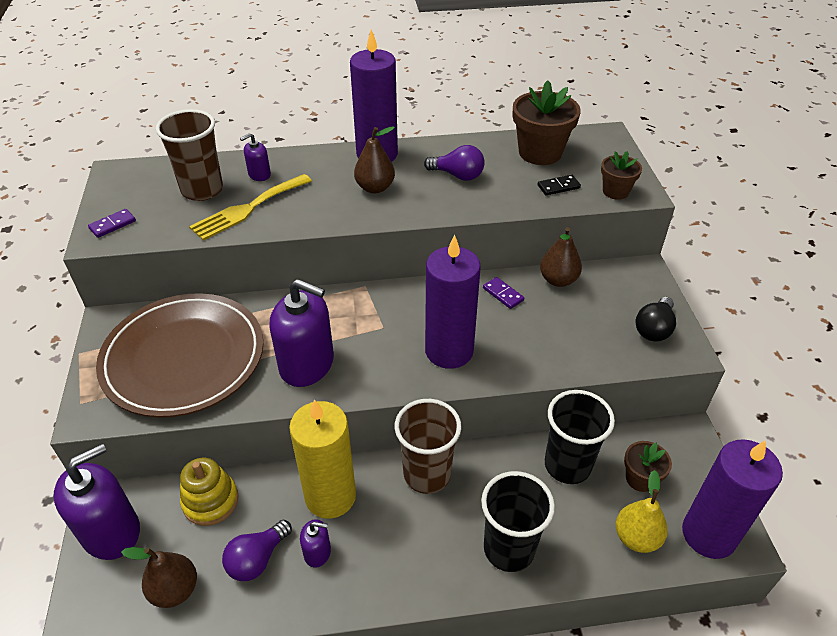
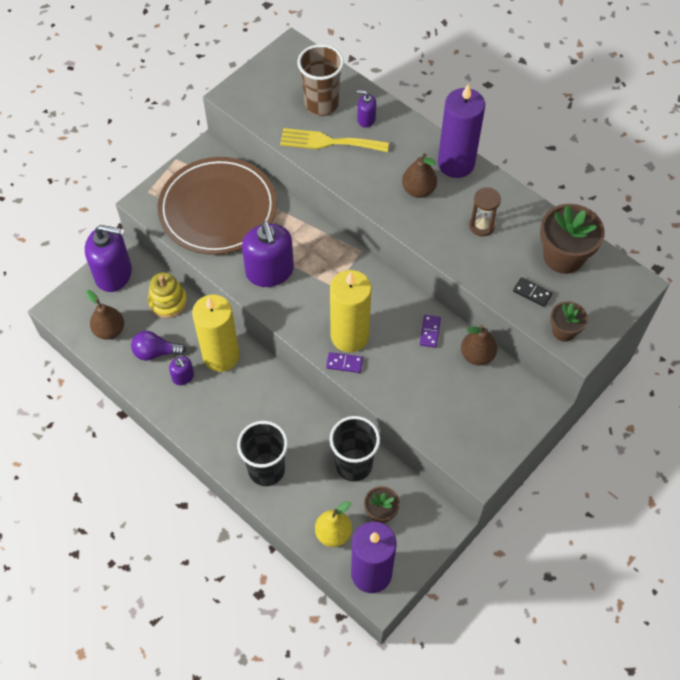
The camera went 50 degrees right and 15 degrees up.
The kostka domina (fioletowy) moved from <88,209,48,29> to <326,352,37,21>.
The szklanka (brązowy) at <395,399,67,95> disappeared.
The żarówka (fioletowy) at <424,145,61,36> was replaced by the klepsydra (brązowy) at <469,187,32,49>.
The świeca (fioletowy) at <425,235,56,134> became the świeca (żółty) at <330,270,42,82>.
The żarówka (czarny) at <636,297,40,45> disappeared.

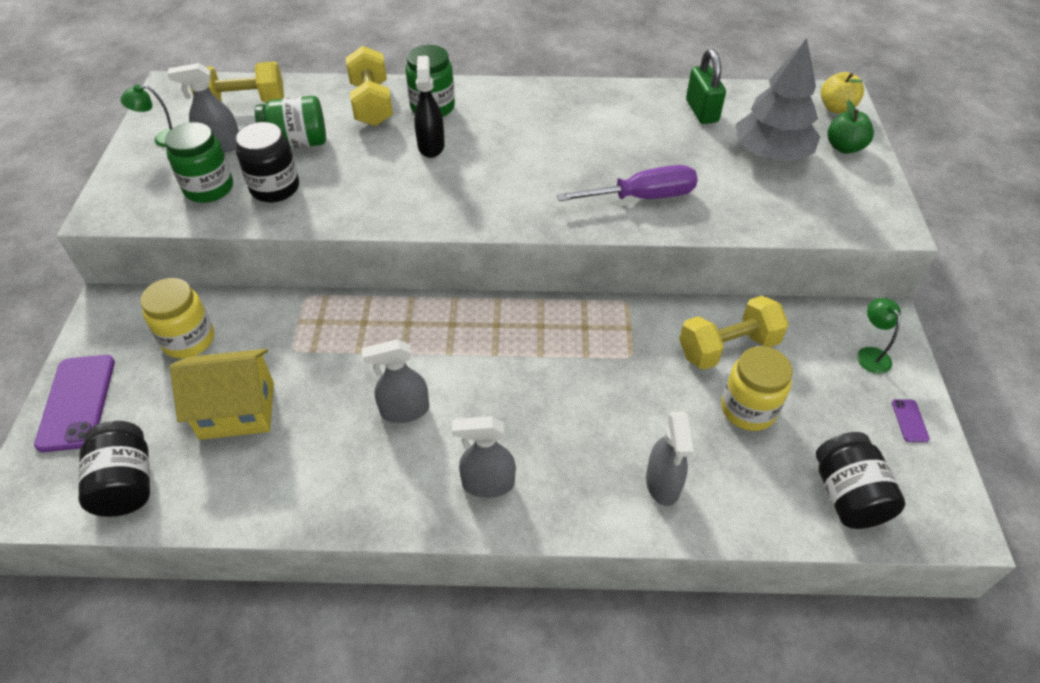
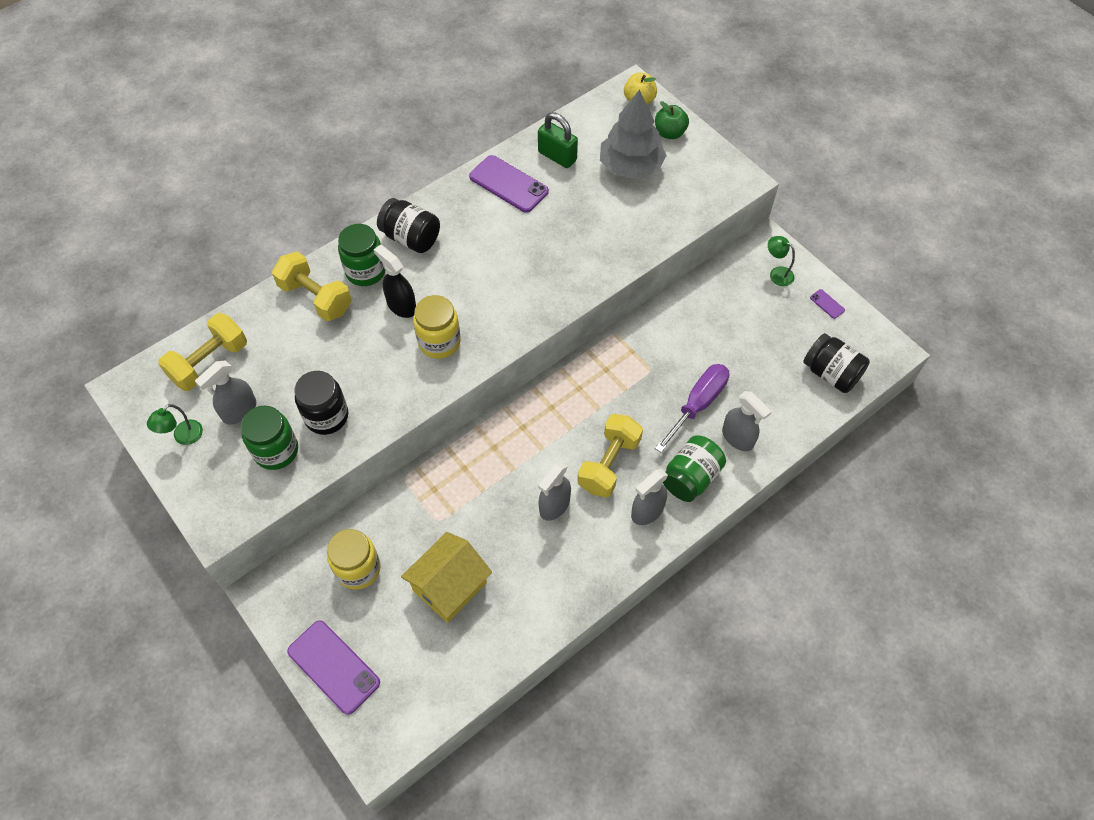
The camera went 40 degrees left and 10 degrees up.
The słoik (czarny) moved from <78,421,72,96> to <377,198,63,55>.
The słoik (zielony) moved from <255,96,71,53> to <663,435,63,67>.
The śrubokręt (fioletowy) moved from <557,165,141,36> to <655,364,74,89>.
The hantel (żółty) moved from <679,296,110,74> to <577,414,66,84>.
The słoik (żółty) moved from <721,346,71,85> to <413,295,48,64>.
The telefon (fioletowy) at <469,155,80,58> appeared.

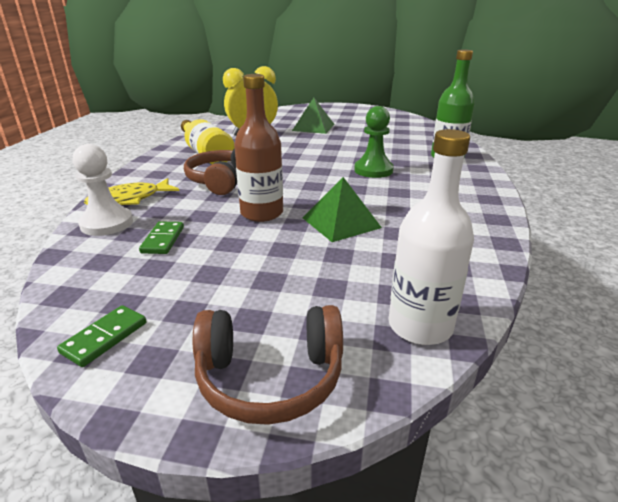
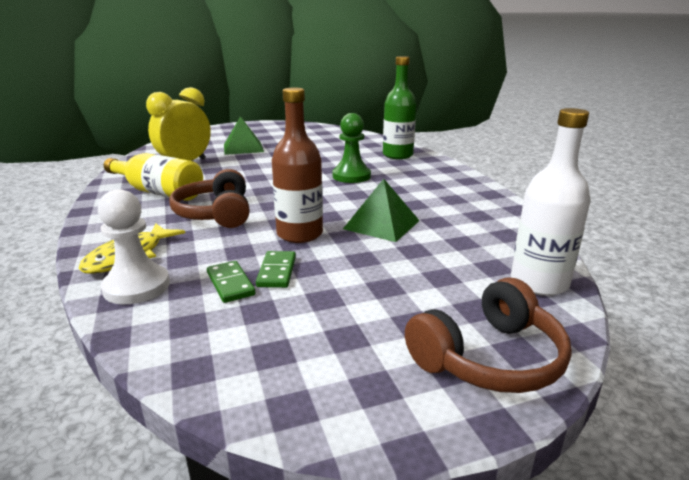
The camera went 30 degrees left and 5 degrees down.
The kostka domina (zielony) moved from <57,305,89,62> to <256,251,40,37>.

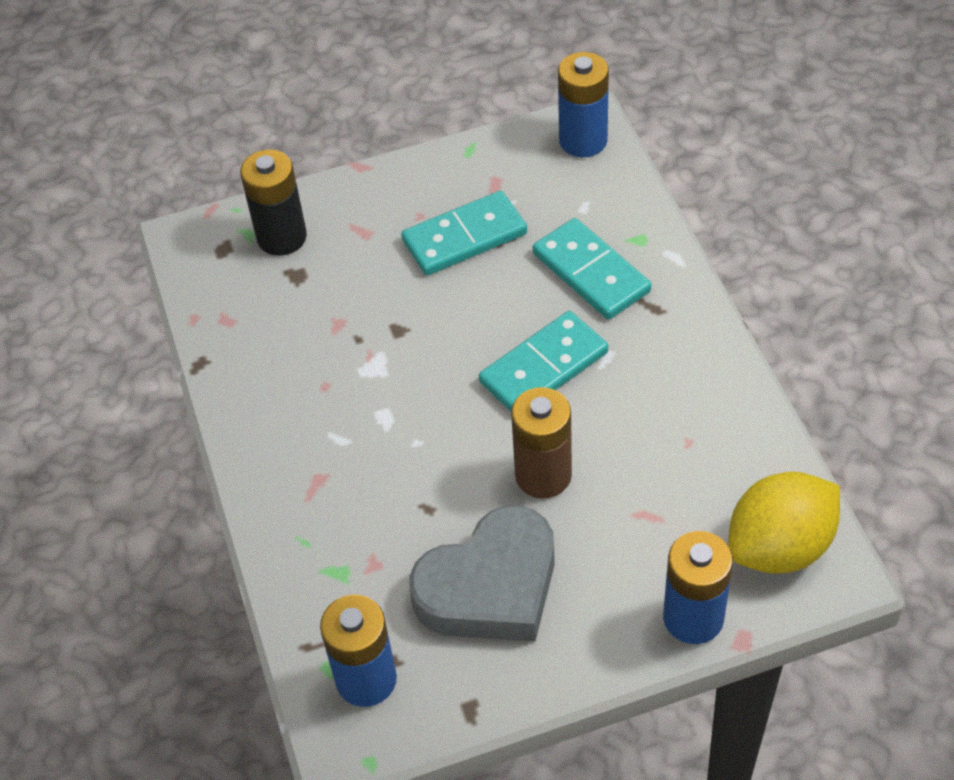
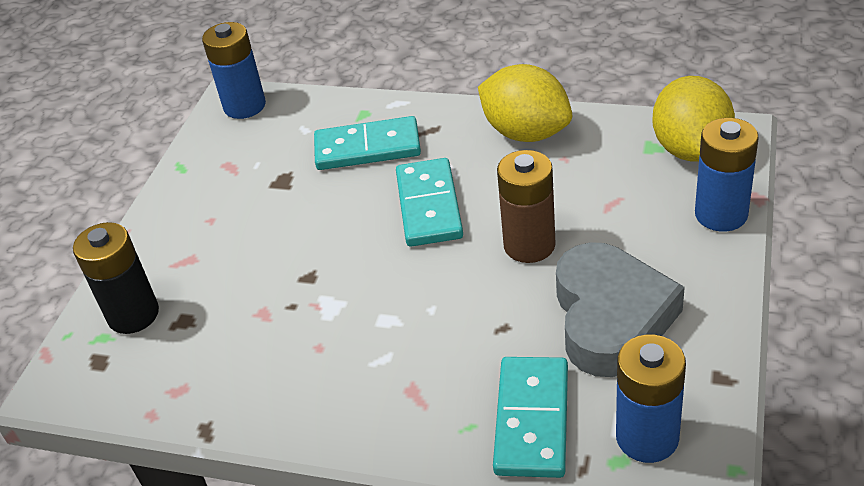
The camera went 55 degrees left and 10 degrees down.
The kostka domina (turkusowy) moved from <401,191,126,84> to <493,357,75,121>.
The cytryna (żółty) at <478,64,94,78> appeared.

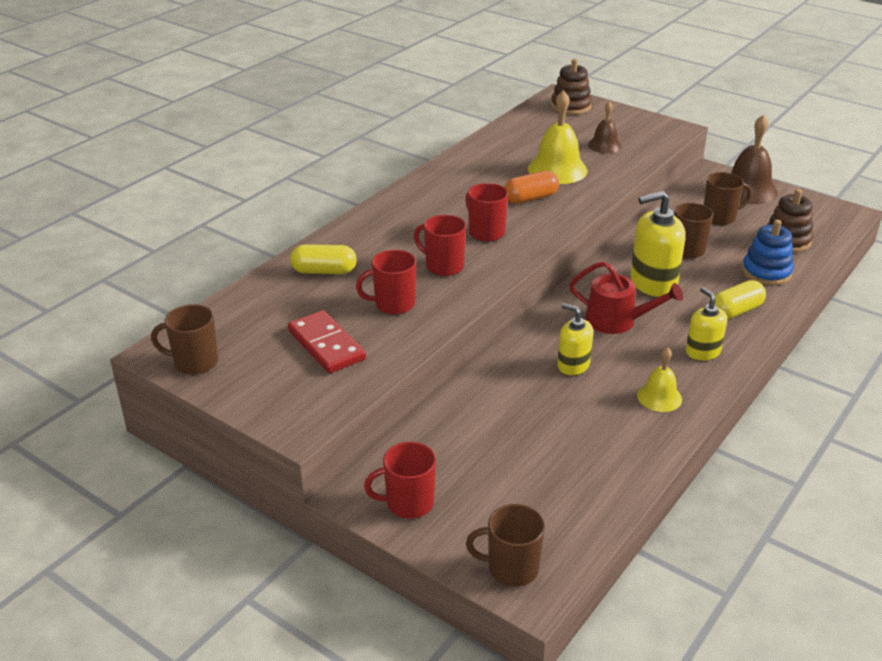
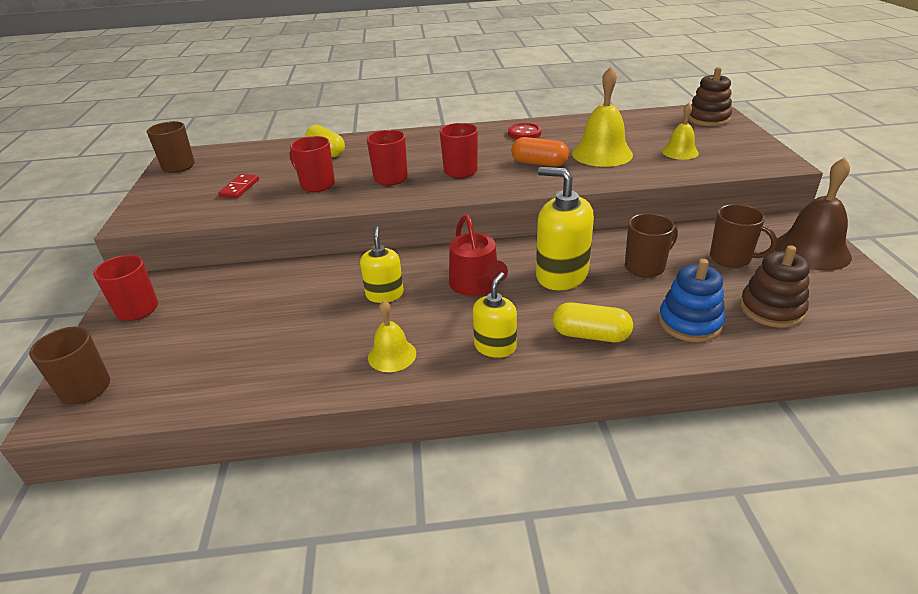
The camera went 50 degrees right and 0 degrees up.
The kostka domina (czerwony) at <288,310,78,63> changed to 0.60 times the size.
The dzwonek (brązowy) at <588,101,34,52> became the dzwonek (żółty) at <662,103,37,57>.
The guzik (czerwony) at <508,123,34,16> appeared.

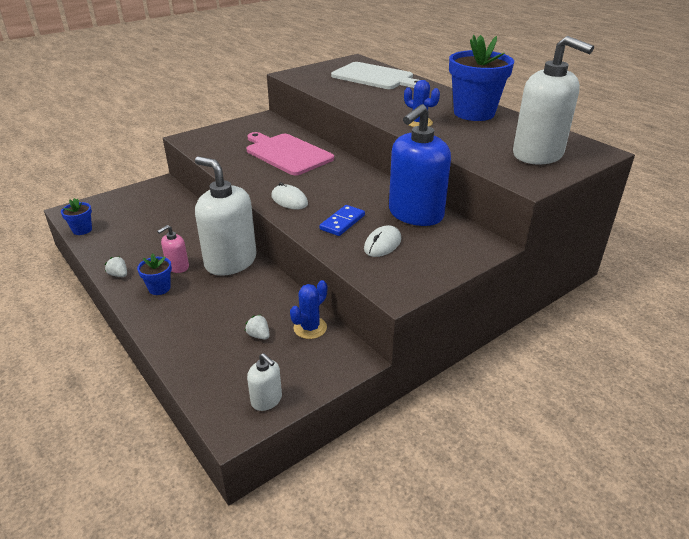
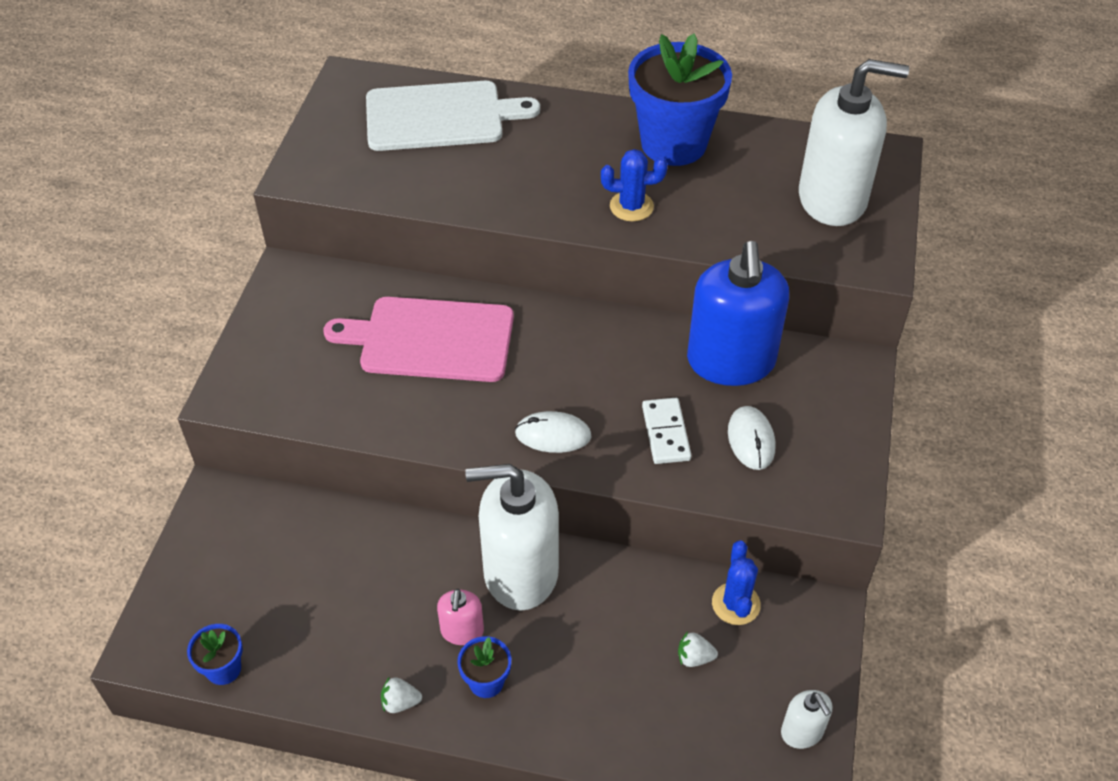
The camera went 40 degrees left and 15 degrees up.
The dozownik mydła (biały) at <247,353,35,58> turned 60 degrees clockwise.
The kostka domina (niebieski) at <319,205,46,31> became the kostka domina (biały) at <642,398,50,66>.

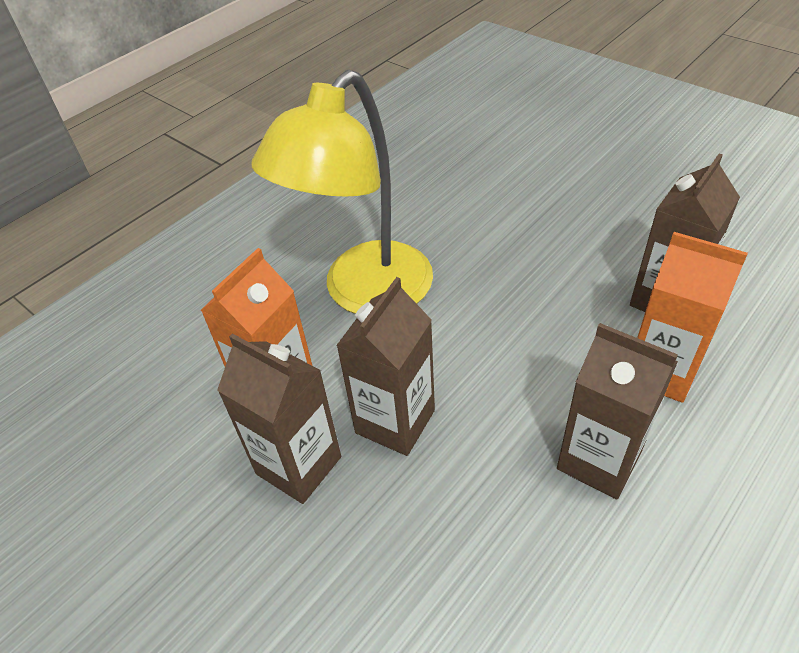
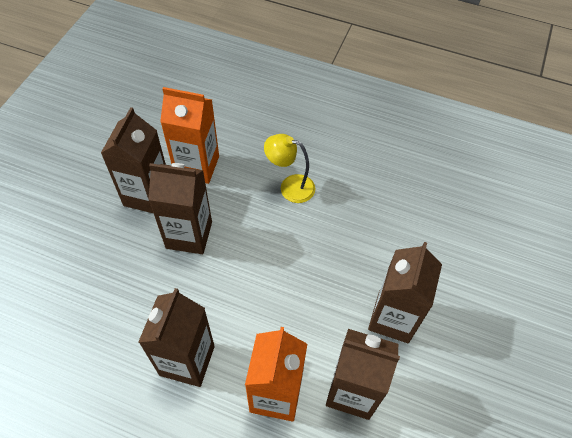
The camera went 65 degrees right and 10 degrees up.
The lampka (żółty) at <252,70,181,244> changed to 0.45 times the size.
The karton mleka (brązowy) at <368,242,74,101> appeared.

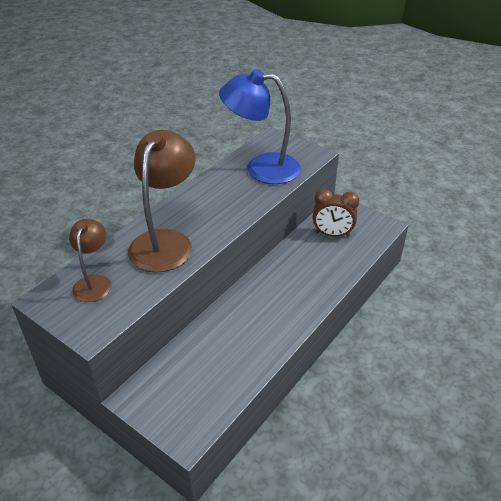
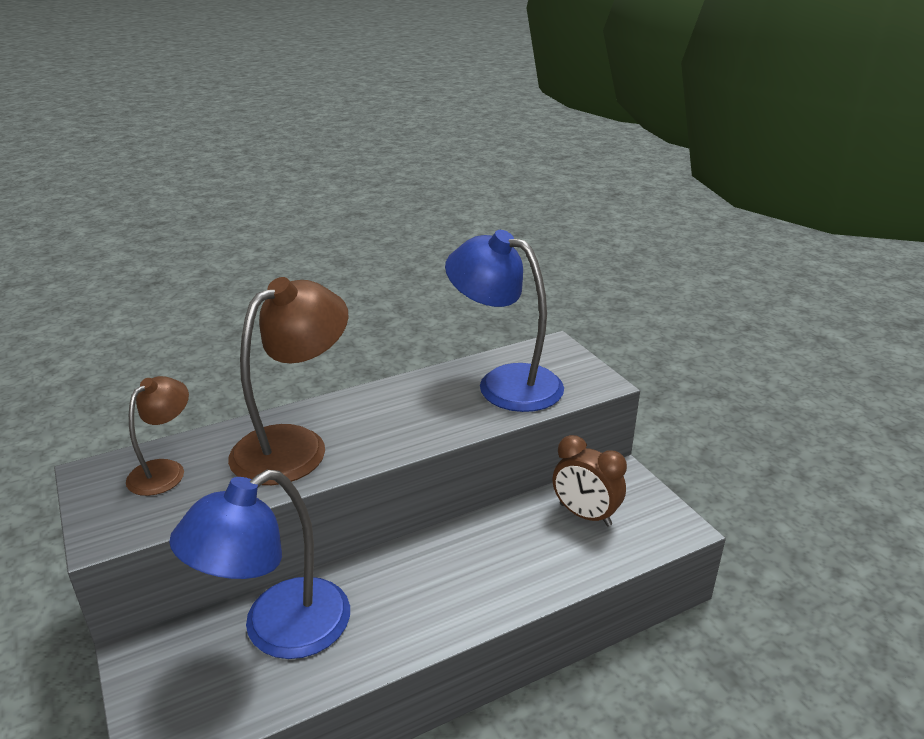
The camera went 25 degrees right and 10 degrees down.
The lampka (niebieski) at <169,470,181,189> appeared.

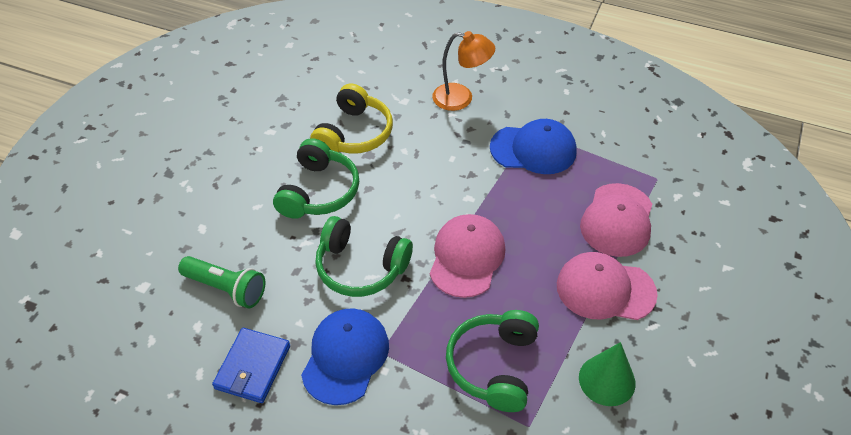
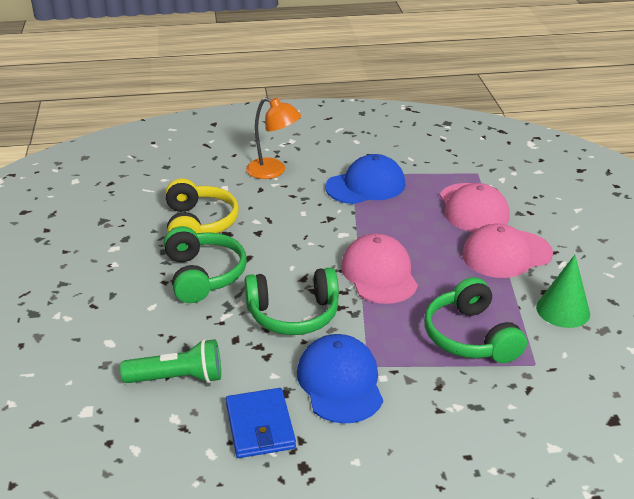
The camera went 30 degrees left and 15 degrees down.
The lampka (pomarańczowy) at <432,31,63,80> turned 45 degrees clockwise.

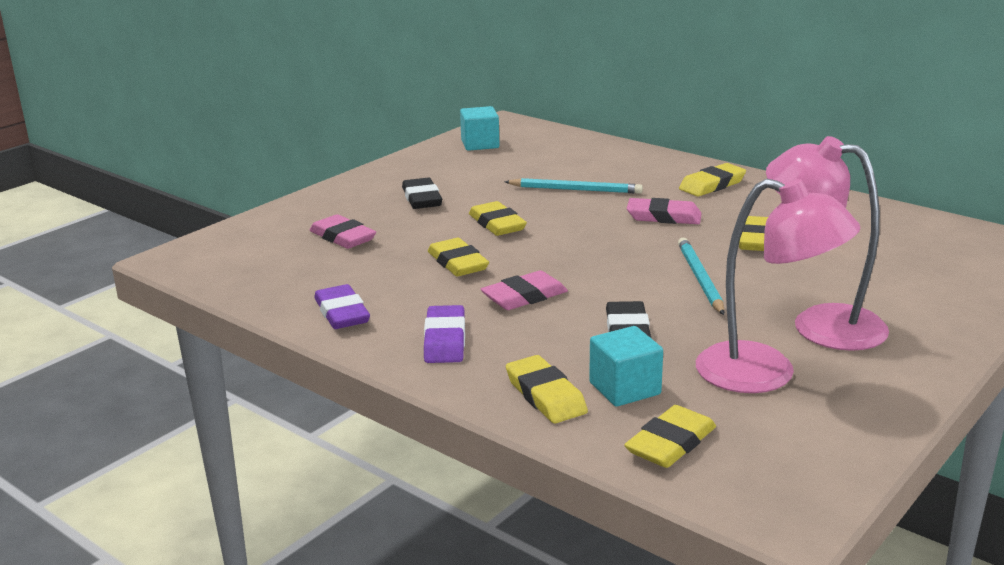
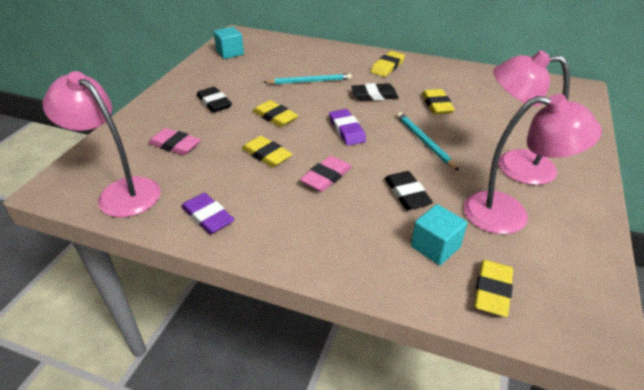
The camera went 20 degrees left and 15 degrees up.
The gumka do mazania (fioletowy) moved from <424,305,41,58> to <329,109,37,37>.
The gumka do mazania (żółty) at <506,355,82,68> disappeared.
The gumka do mazania (różowy) at <627,198,75,26> became the gumka do mazania (czarny) at <351,83,48,18>.
The lampka (różowy) at <42,71,119,146> appeared.

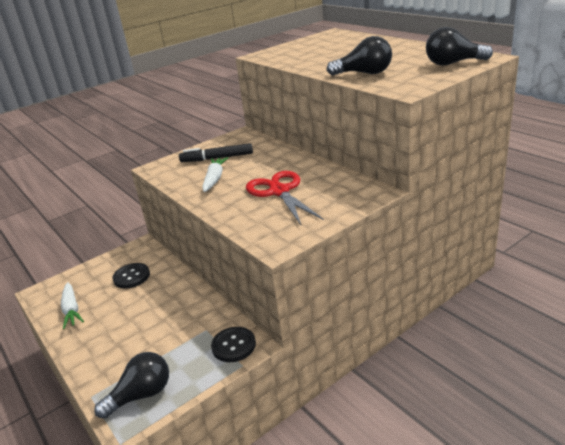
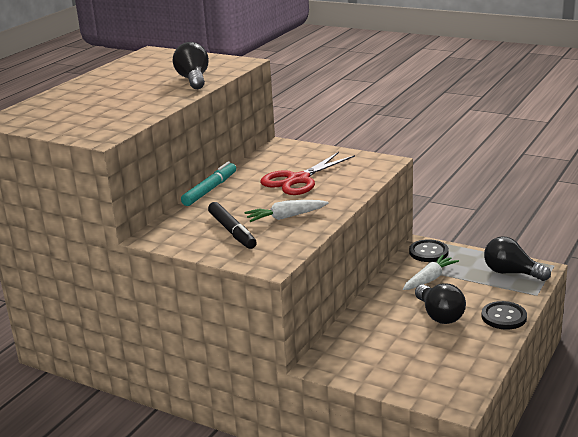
The camera went 115 degrees left and 5 degrees down.
The marchewka (biały) moved from <61,282,23,47> to <403,255,56,35>.
The guzik (czarny) moved from <112,263,38,26> to <481,301,46,29>.
The żarówka (czarny) moved from <426,27,67,39> to <415,283,51,41>.
The flamaster (turkusowy) at <181,161,55,45> appeared.

